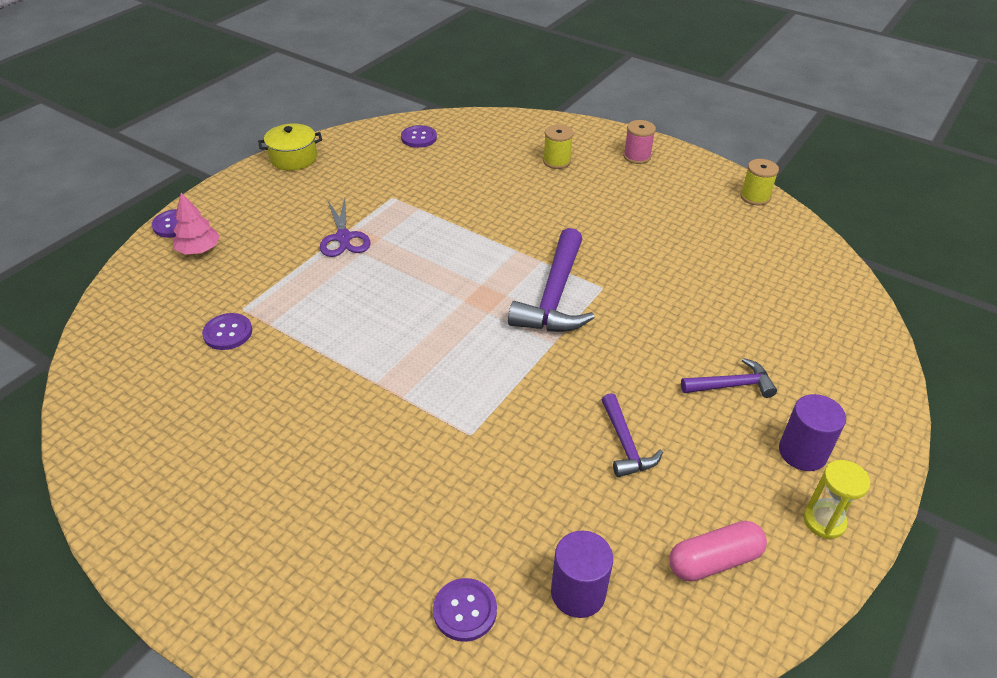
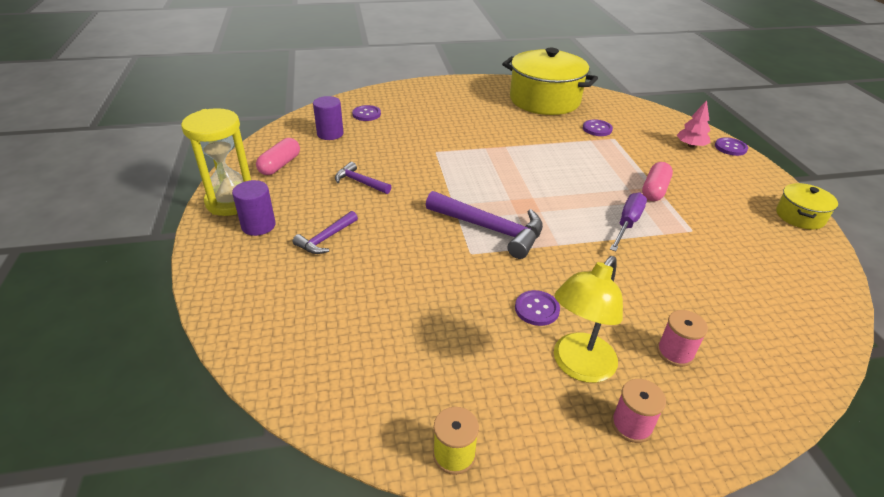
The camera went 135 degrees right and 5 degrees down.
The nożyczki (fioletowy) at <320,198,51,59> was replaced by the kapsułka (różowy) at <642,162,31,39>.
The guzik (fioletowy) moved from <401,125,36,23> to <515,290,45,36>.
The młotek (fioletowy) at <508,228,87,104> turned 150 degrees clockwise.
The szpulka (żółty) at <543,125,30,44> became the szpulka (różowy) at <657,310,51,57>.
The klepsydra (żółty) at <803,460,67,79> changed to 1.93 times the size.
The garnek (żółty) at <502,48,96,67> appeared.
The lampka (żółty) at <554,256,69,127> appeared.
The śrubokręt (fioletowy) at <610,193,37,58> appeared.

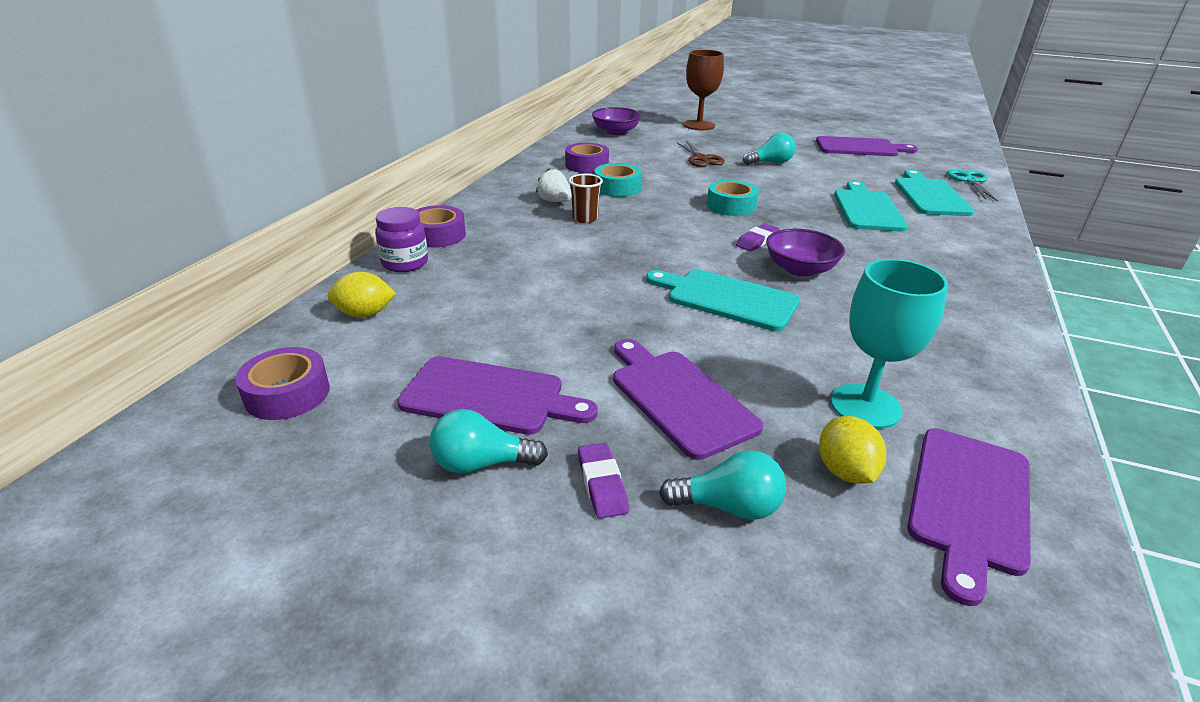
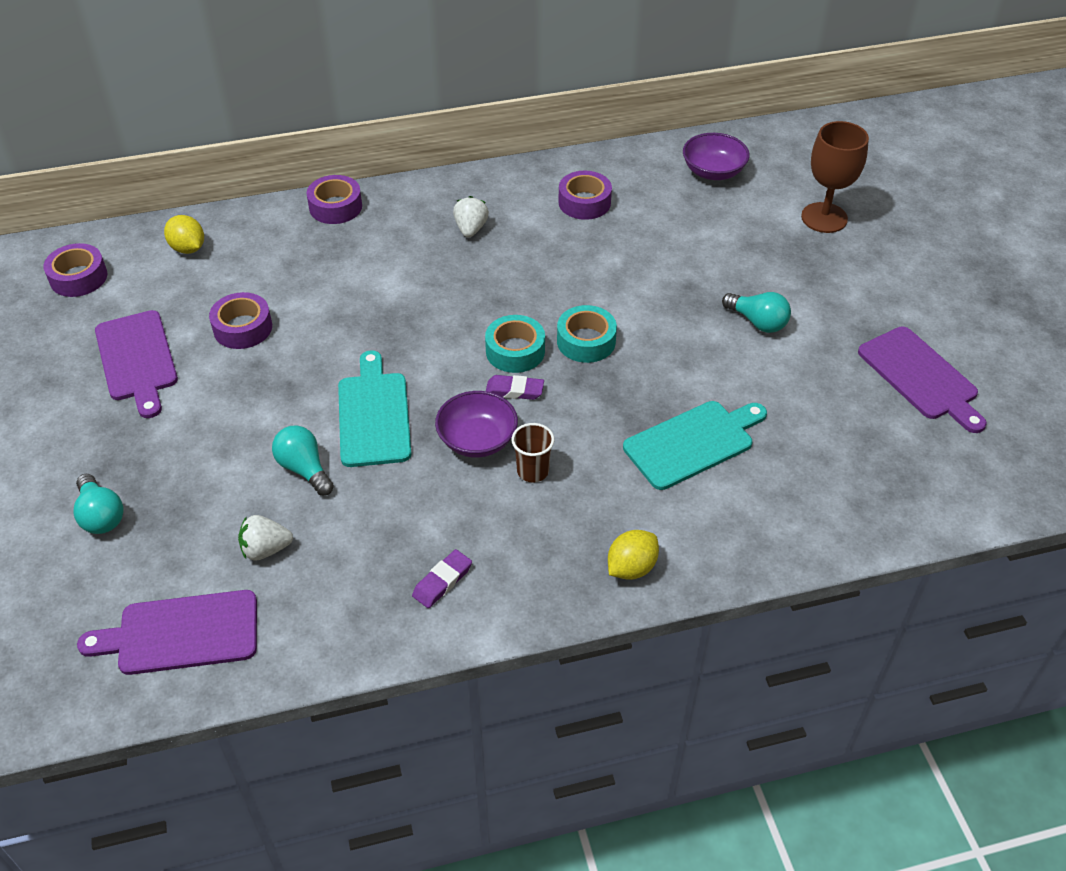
The camera went 55 degrees right and 15 degrees up.
The słoik (fioletowy) at <375,207,53,65> disappeared.
The żarówka (turkusowy) moved from <429,409,119,65> to <272,425,62,71>.
The szklanka (brązowy) moved from <569,174,34,49> to <512,423,43,59>.
The gumka do mazania (fioletowy) moved from <578,443,51,76> to <412,549,60,59>.
The taśma klejąca (turkusowy) moved from <594,163,48,34> to <485,315,60,58>.
The deska do krojenia (fioletowy) at <613,339,150,121> disappeared.
The nożyczki (brązowy) at <677,141,48,26> disappeared.
The cytryna (żółty) moved from <819,416,67,67> to <608,530,51,50>.
The kielich (turkusowy) at <830,259,118,170> was replaced by the truskawka (biały) at <238,515,55,46>.
The deska do krojenia (turkusowy) at <895,169,79,47> disappeared.
The nożyczki (turkusowy) at <947,169,51,33> disappeared.
The taśma klejąca (fioletowy) at <209,292,63,57> appeared.

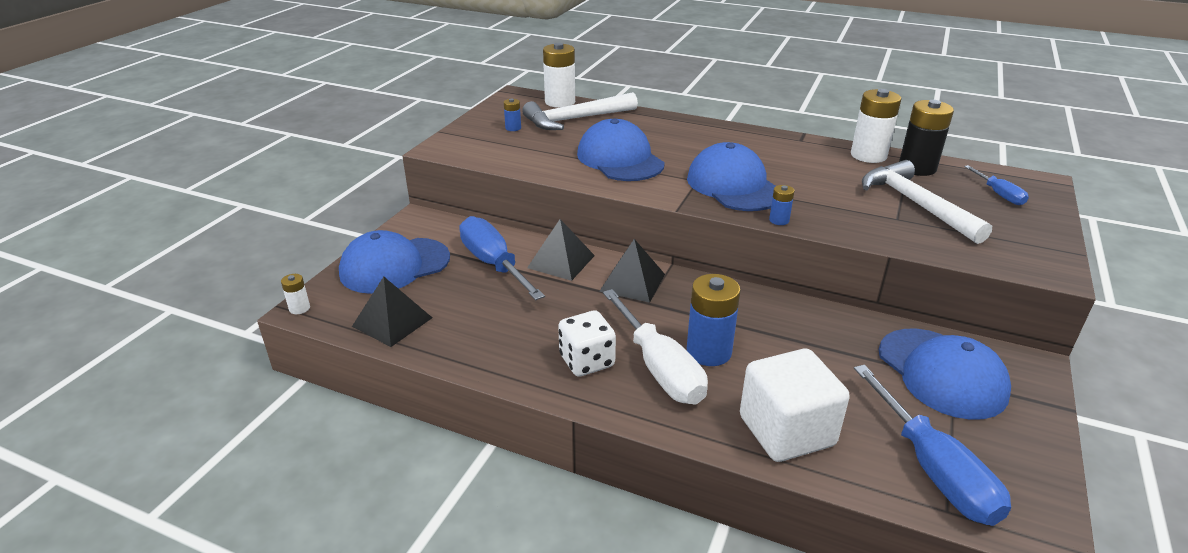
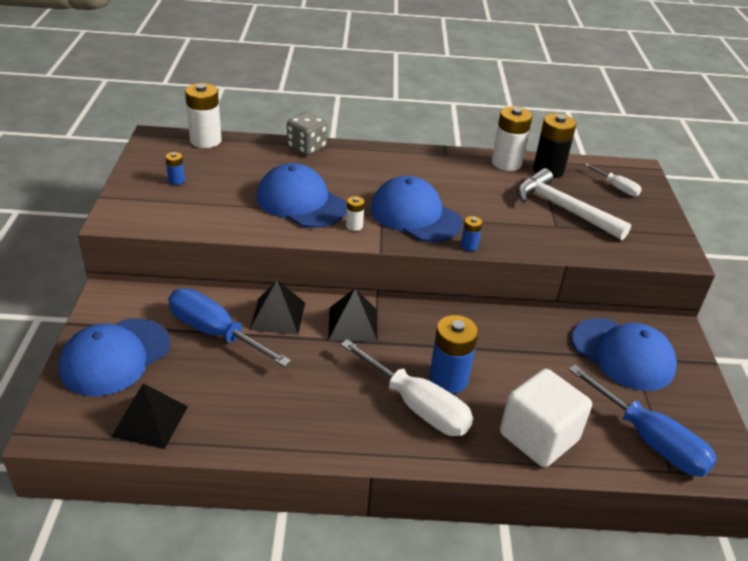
The camera went 25 degrees left and 5 degrees up.
The bateria (biały) moved from <281,274,29,40> to <346,196,19,35>.
The młotek (biały) at <522,92,116,38> disappeared.
The kostka do gry (biały) at <558,311,58,66> disappeared.
The śrubokręt (niebieski) at <964,165,65,40> became the śrubokręt (biały) at <585,164,57,32>.
The kostka do gry (szary) at <287,112,40,44> appeared.

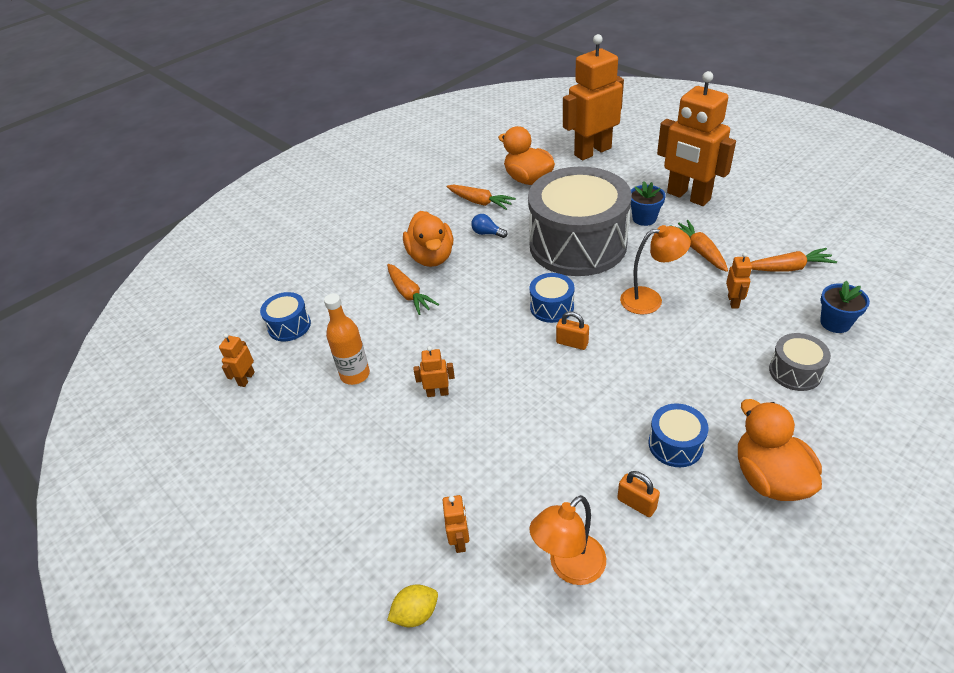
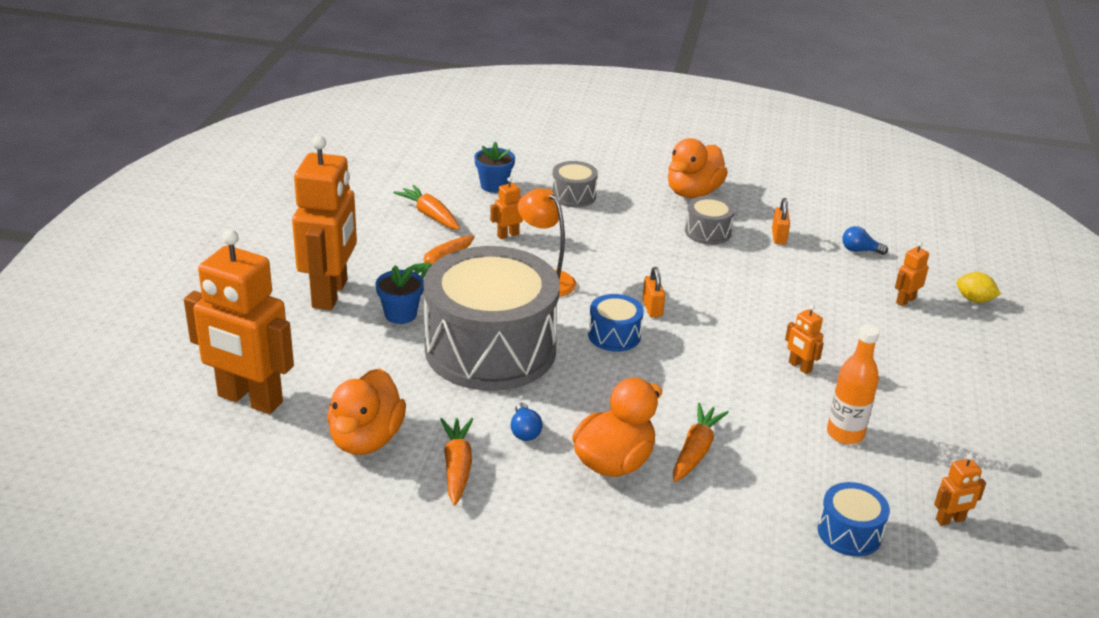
The camera went 130 degrees left and 10 degrees down.
The lampka (pomarańczowy) at <529,495,77,90> was replaced by the żarówka (niebieski) at <842,226,46,29>.
The bęben (niebieski) at <649,403,60,64> became the bęben (szary) at <685,196,50,49>.

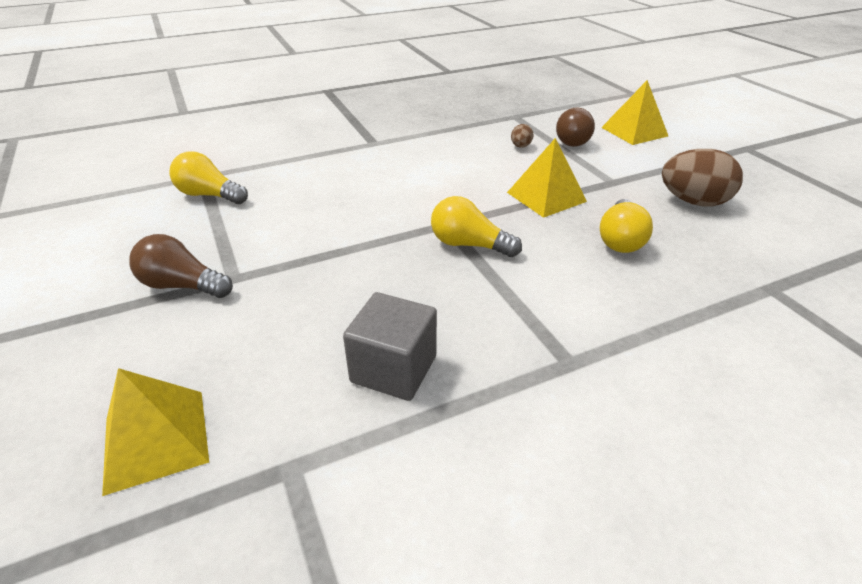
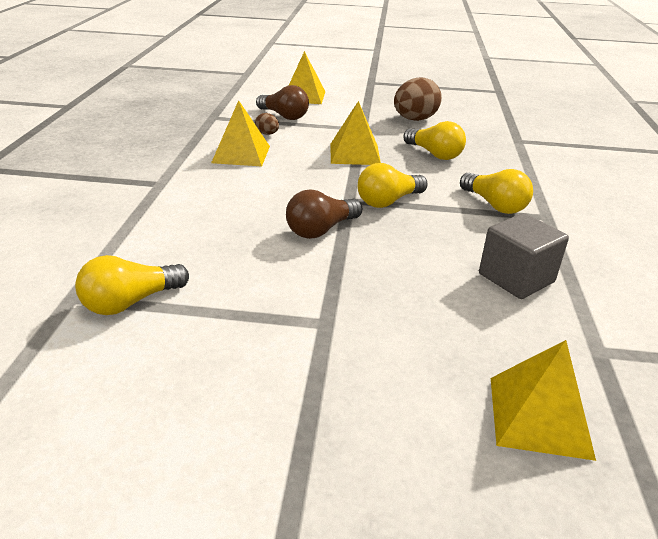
The camera went 60 degrees left and 5 degrees down.
The żarówka (brązowy) moved from <129,234,104,64> to <286,190,76,49>.
The piramida (żółty) at <211,100,59,67> appeared.
The żarówka (żółty) at <460,169,73,45> appeared.

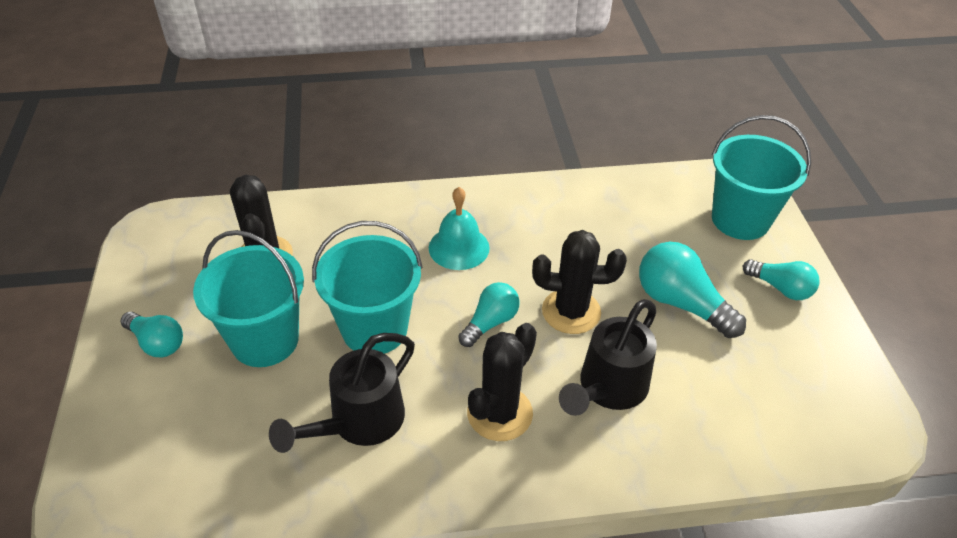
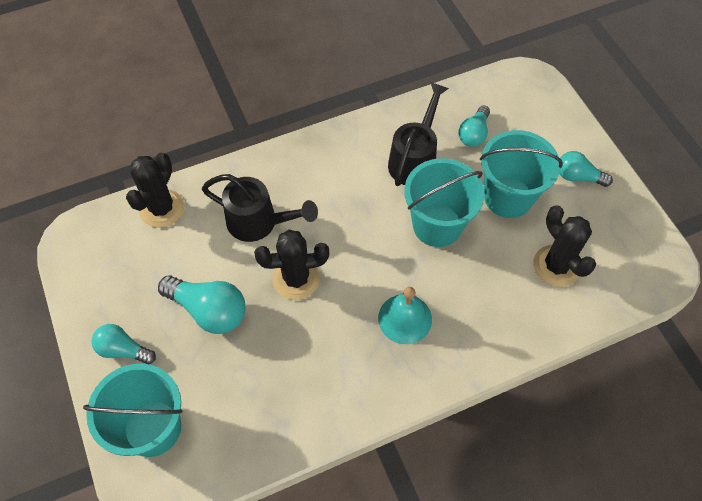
The camera went 165 degrees right and 15 degrees up.
The żarówka (turkusowy) moved from <458,282,62,65> to <458,105,32,42>.
The kaktus (czarny) moved from <467,323,70,118> to <126,153,58,75>.
The konewka (czarny) at <559,299,98,117> turned 90 degrees clockwise.

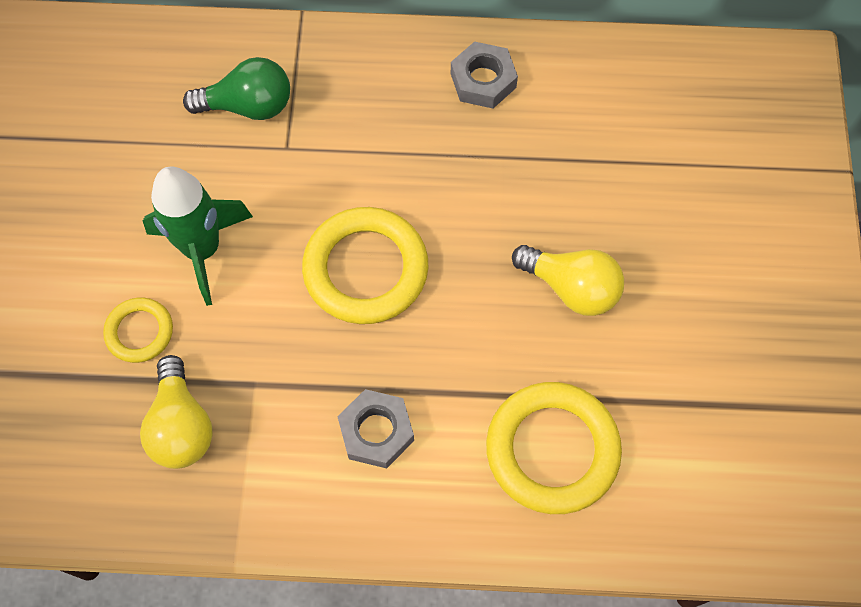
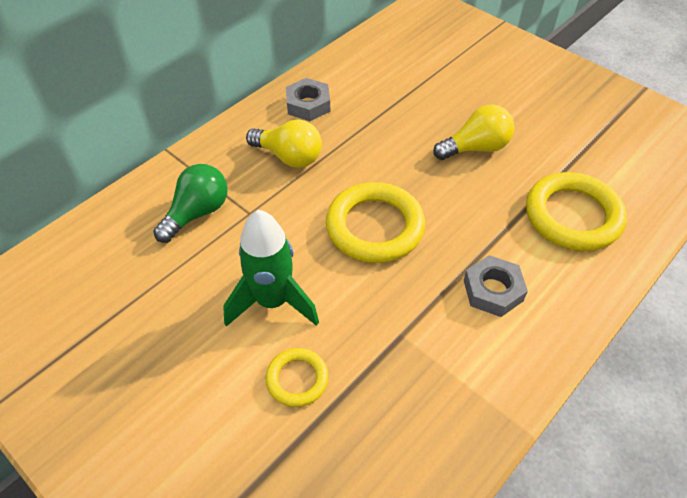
The camera went 50 degrees left and 15 degrees down.
The żarówka (żółty) moved from <140,355,73,114> to <246,119,76,49>.

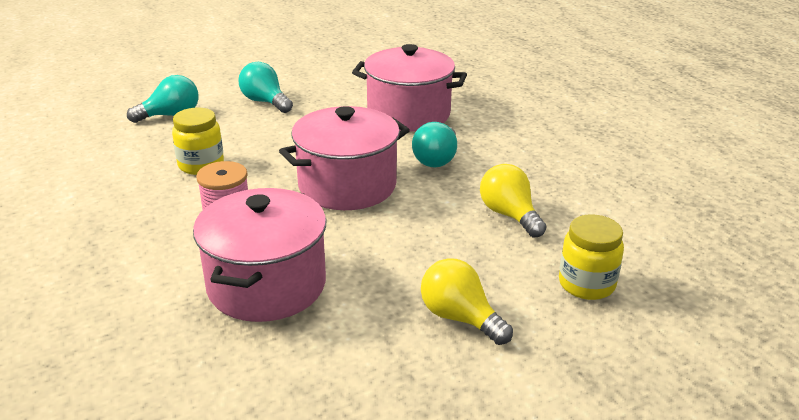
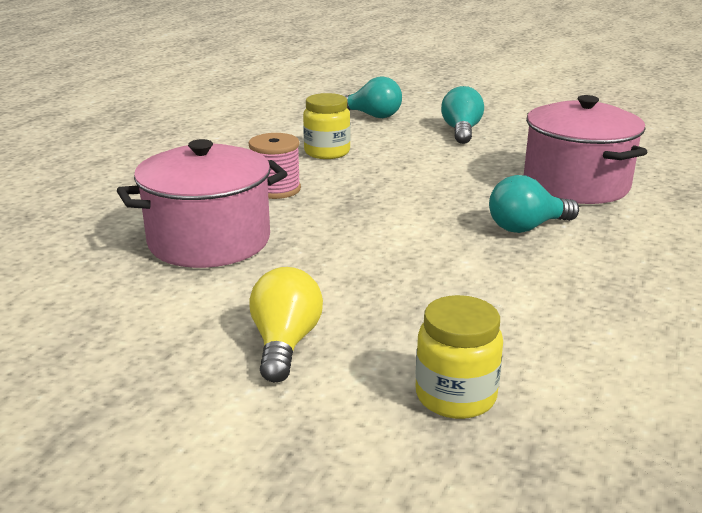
The camera went 50 degrees right and 5 degrees down.
The garnek (różowy) at <279,106,131,104> disappeared.
The żarówka (żółty) at <480,164,67,74> disappeared.

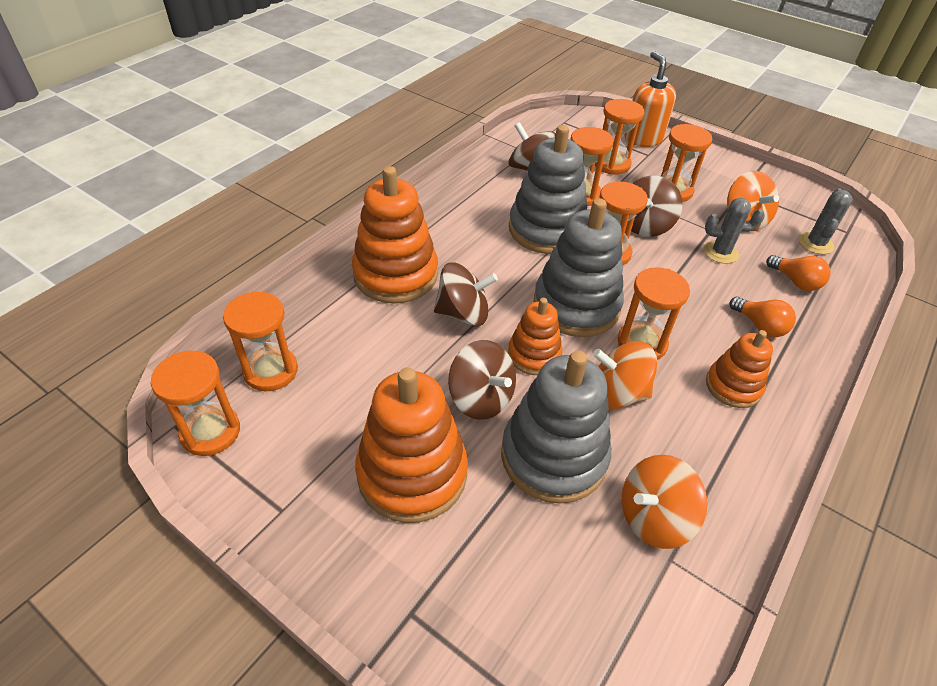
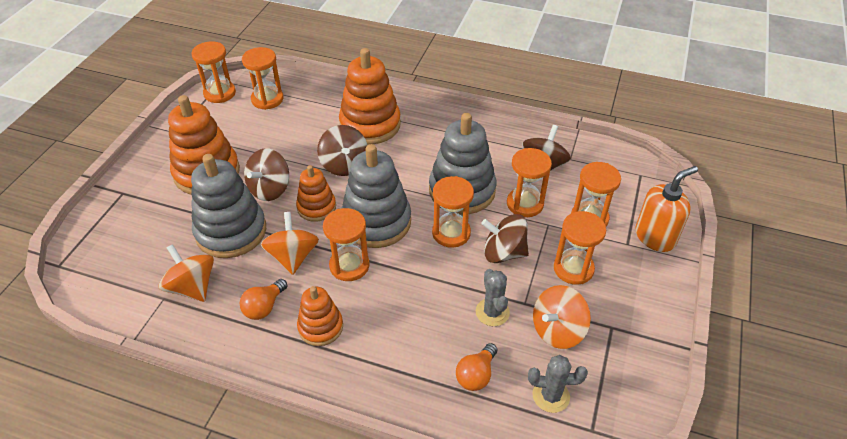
The camera went 75 degrees right and 0 degrees up.
The żarówka (pomarańczowy) moved from <729,297,67,40> to <240,279,47,41>.

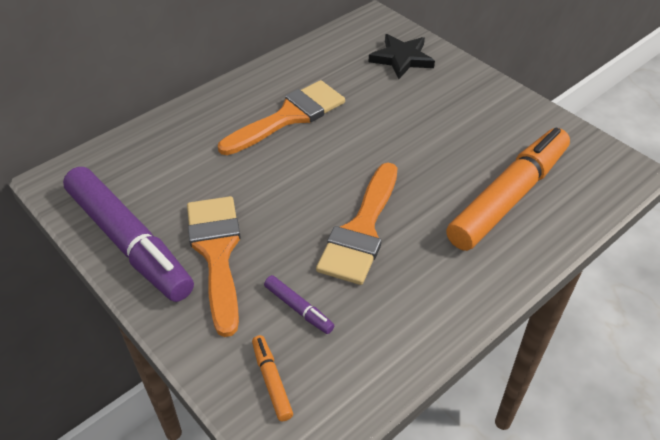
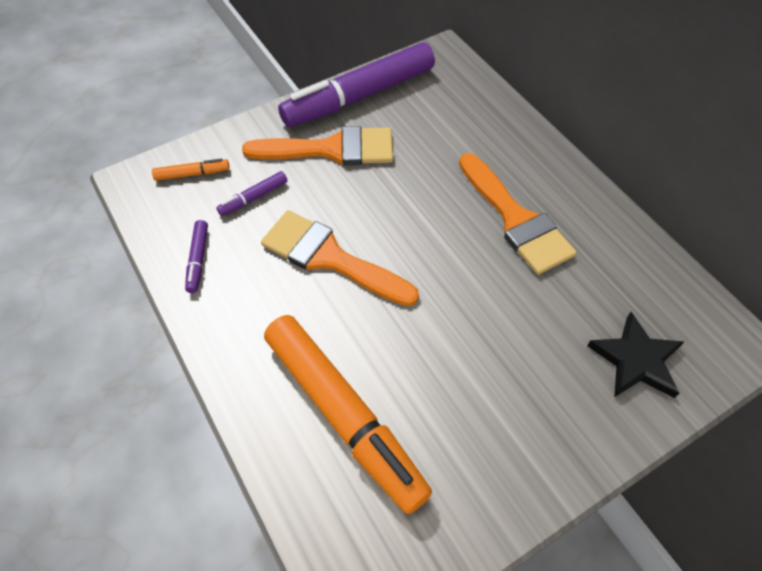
The camera went 100 degrees right and 10 degrees up.
The flamaster (fioletowy) at <185,220,23,73> appeared.

